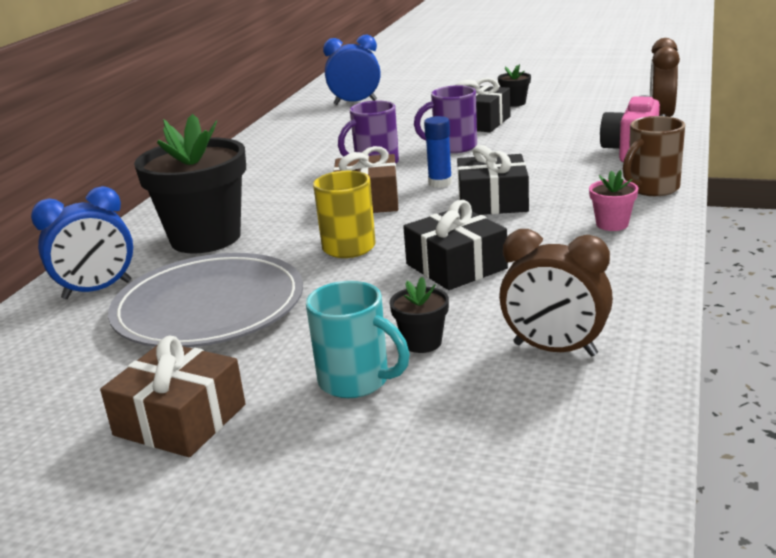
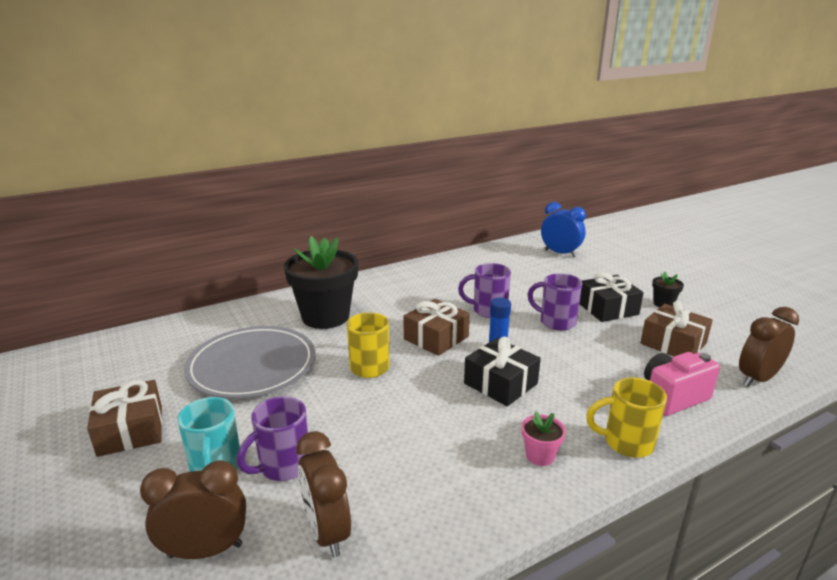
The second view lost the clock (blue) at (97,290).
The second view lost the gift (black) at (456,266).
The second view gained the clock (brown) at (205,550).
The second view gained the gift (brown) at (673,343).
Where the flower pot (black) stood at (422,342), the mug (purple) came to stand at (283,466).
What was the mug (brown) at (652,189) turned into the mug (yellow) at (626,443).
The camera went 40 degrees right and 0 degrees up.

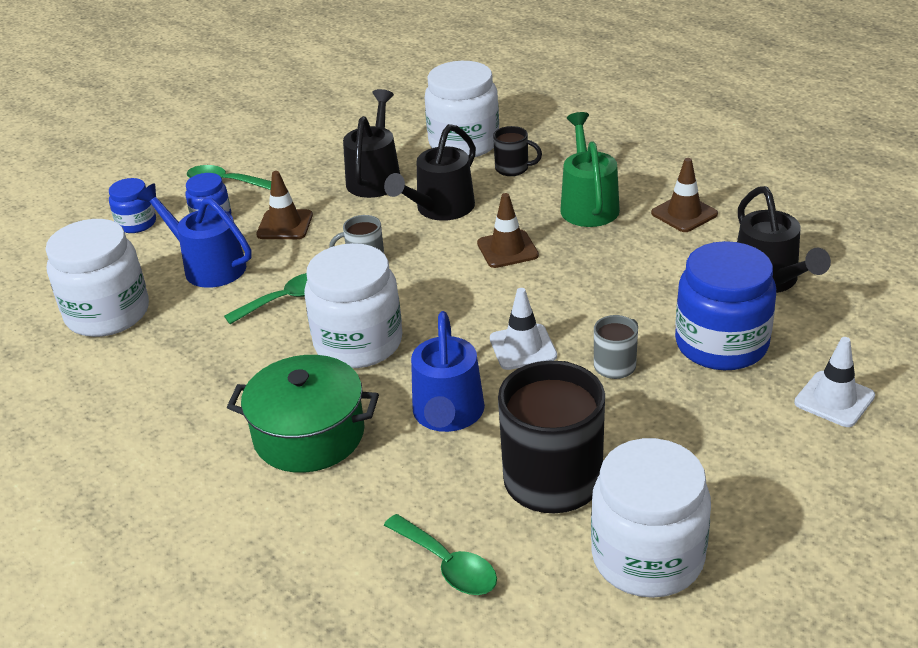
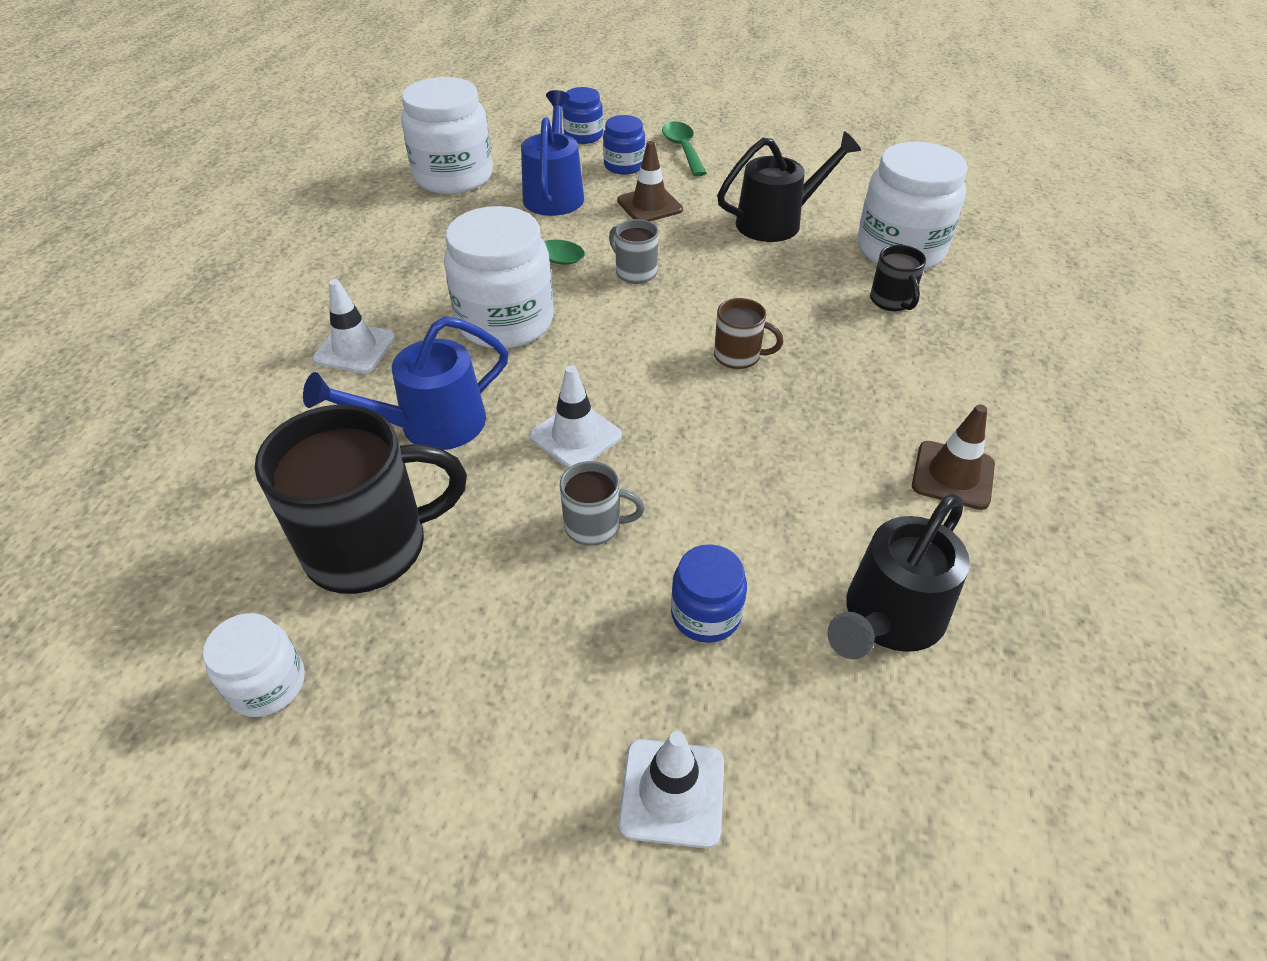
The second view lost the watering can (black) at (440,209).
The second view lost the spoon (green) at (448,565).
The second view lost the watering can (green) at (588,205).
Where the pot (green) stood at (309,435), the traffic cone (white) came to stand at (355,348).
Where the traffic cone (brown) stood at (507,249), the mug (brown) came to stand at (739,356).
The size of the jar (white) at (647,557) changed by a factor of 0.53.
The size of the jar (blue) at (721,344) changed by a factor of 0.53.
The camera went 55 degrees right and 10 degrees up.

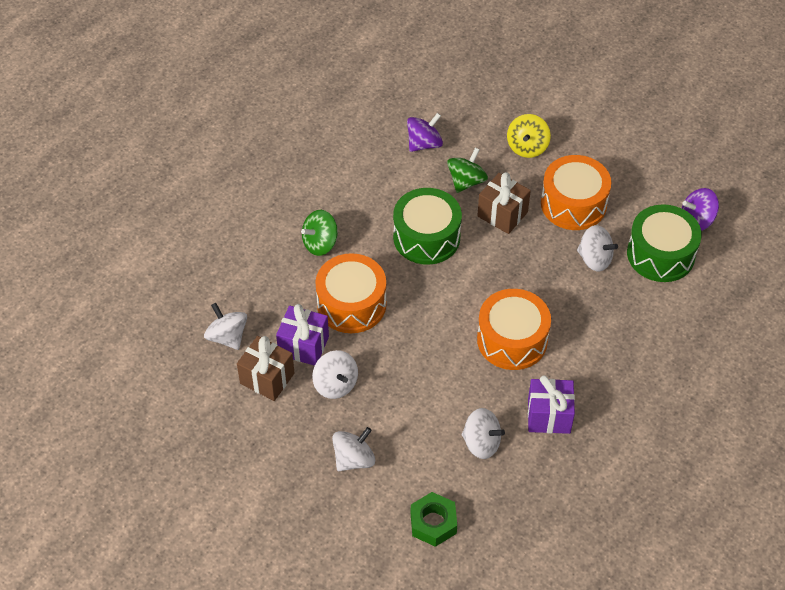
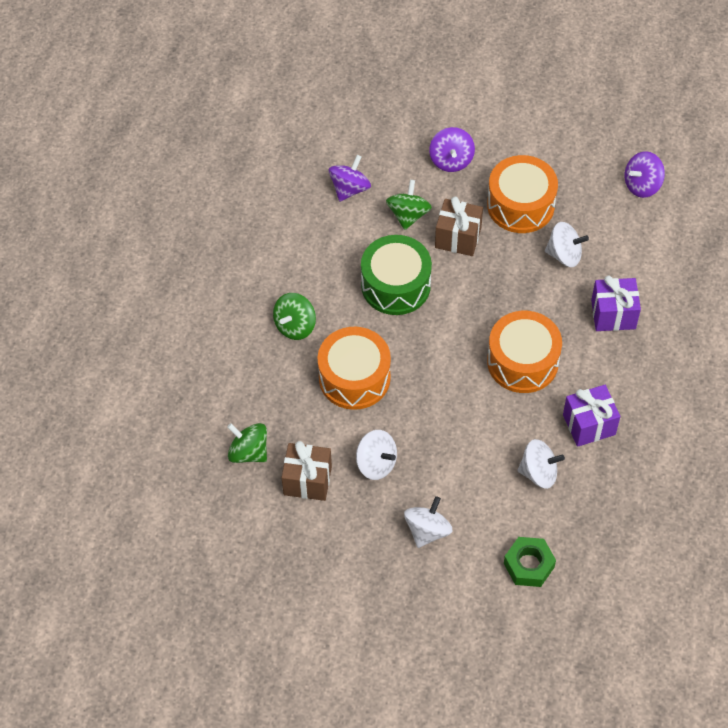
The second view lost the drum (green) at (660,254).
The gift (purple) ended up elsewhere, having gone from (303,346) to (613,314).
What was the spinning top (white) at (227,337) turned into the spinning top (green) at (248,452).
What was the spinning top (yellow) at (527,147) turned into the spinning top (purple) at (451,160).
The camera went 20 degrees left and 5 degrees up.

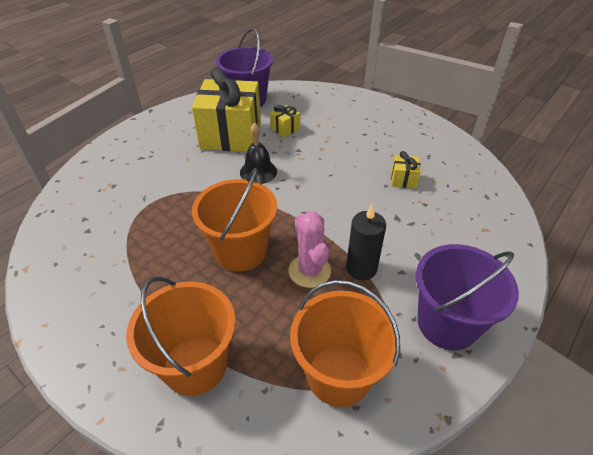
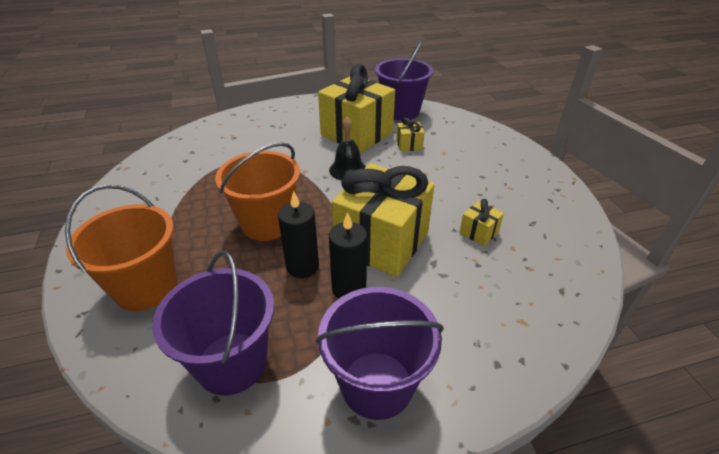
The second view gained the gift (yellow) at (382,242).
Where the cactus (pink) stood at (309,271), the candle (black) came to stand at (302,266).
What was the bucket (orange) at (338,375) turned into the bucket (purple) at (232,363).
The camera went 35 degrees right and 5 degrees down.

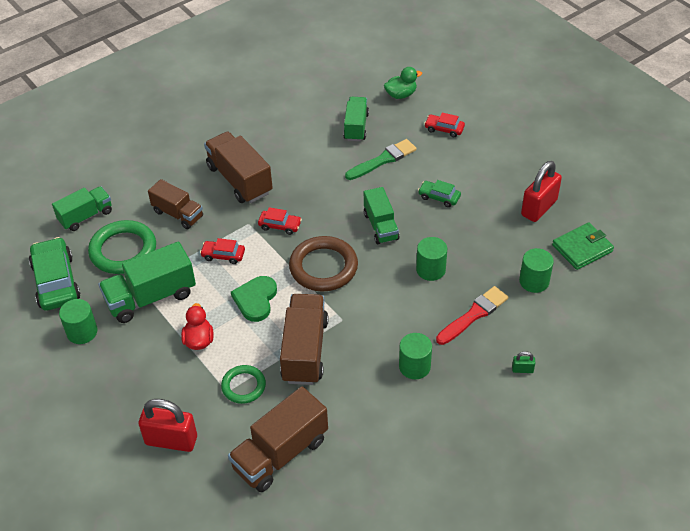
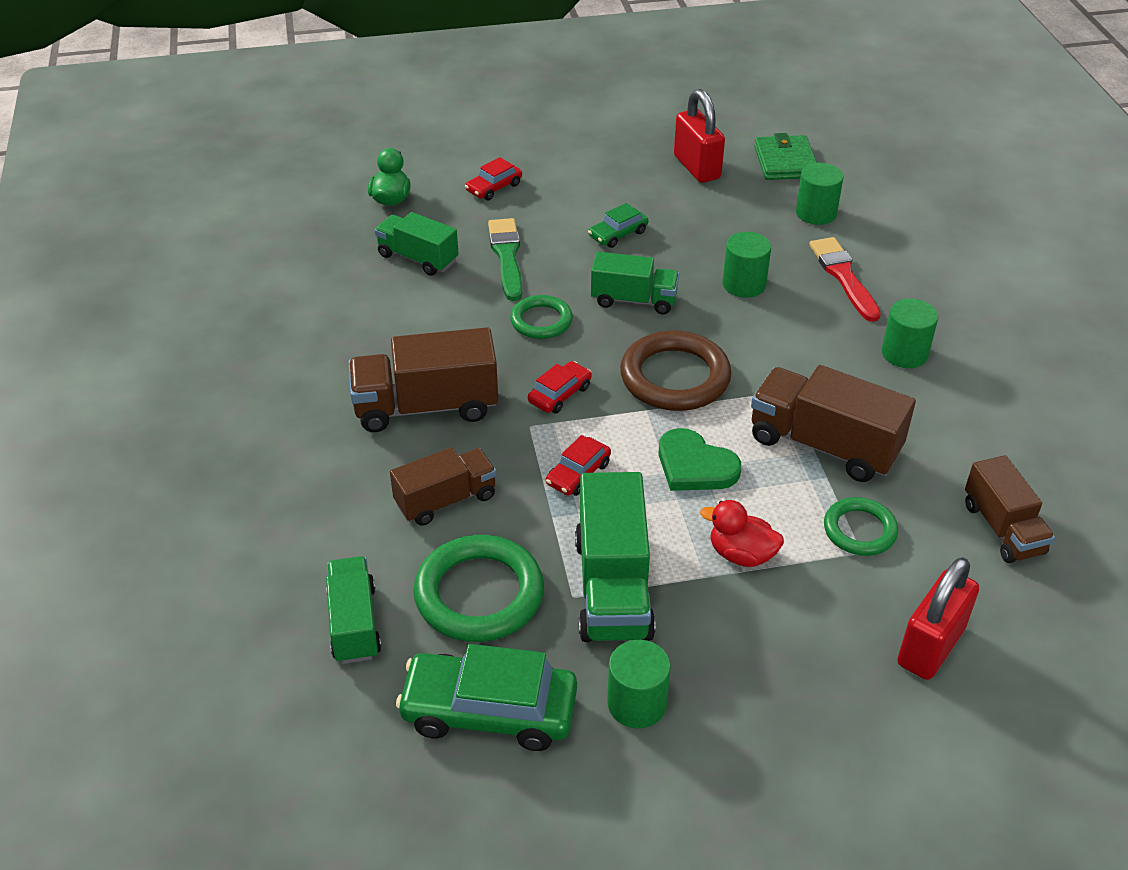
The second view lost the padlock (green) at (522,369).
The second view gained the ring (green) at (541,321).
The size of the truck (brown) at (280,453) changed by a factor of 0.65.
The camera went 65 degrees left and 5 degrees down.

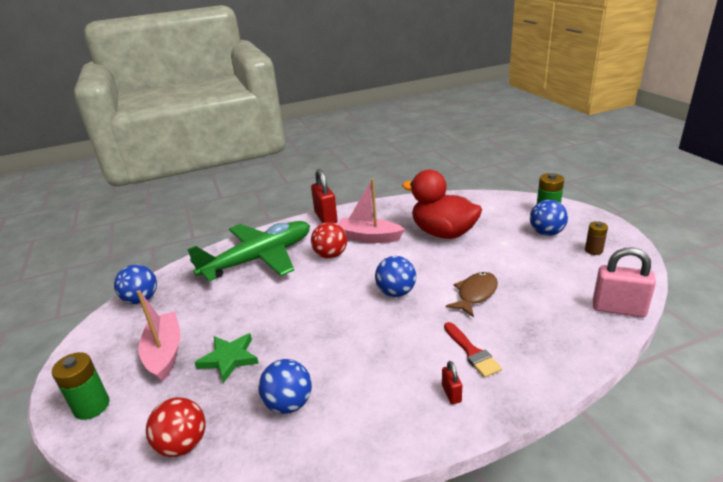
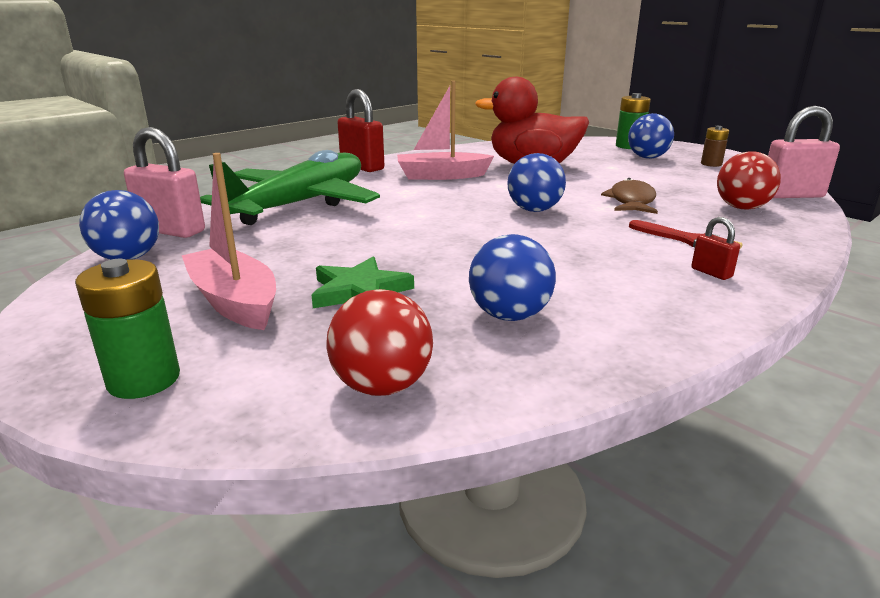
The second view gained the padlock (pink) at (171,230).
The ball (red) ended up elsewhere, having gone from (330,255) to (741,208).
The camera went 25 degrees left and 5 degrees down.

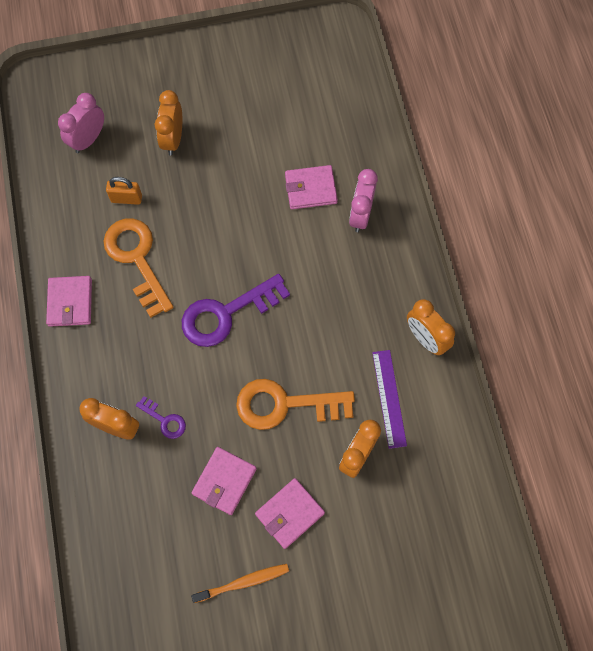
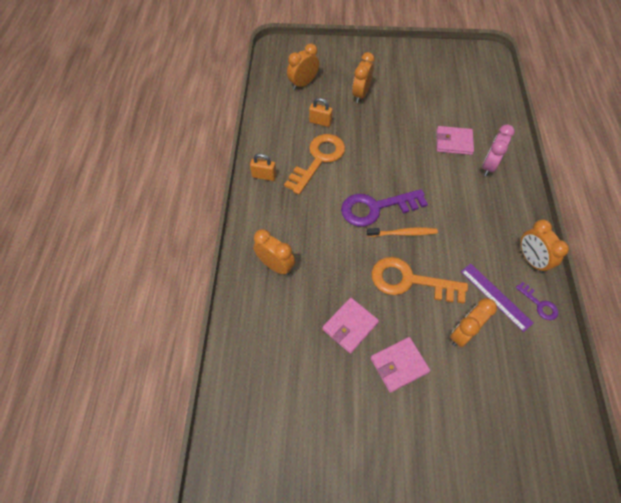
The key (purple) ended up elsewhere, having gone from (164,420) to (539,304).
The toothbrush (orange) ended up elsewhere, having gone from (243,582) to (403,233).
Where the wallet (pink) stood at (70,302), the padlock (orange) came to stand at (264,176).
What was the clock (pink) at (88,139) turned into the clock (orange) at (303,84).
The key (orange) at (137,259) ended up facing another way, 45 degrees clockwise from before.
The ruler (purple) at (389,398) ended up facing another way, 45 degrees counterclockwise from before.
The camera went 15 degrees right and 10 degrees down.

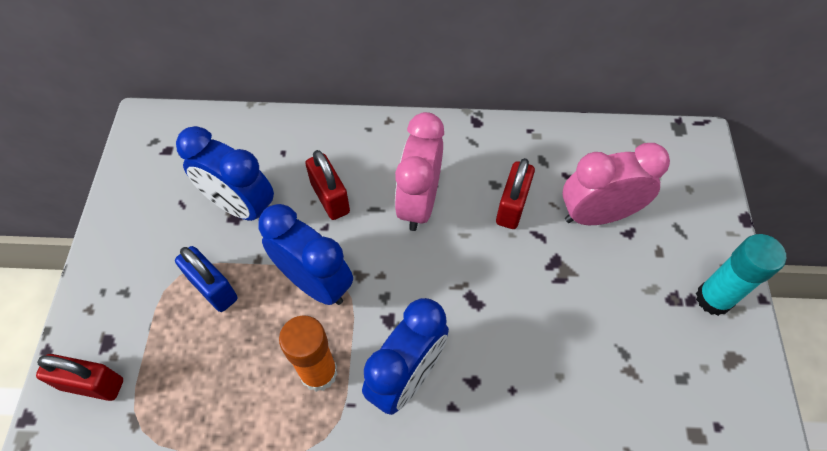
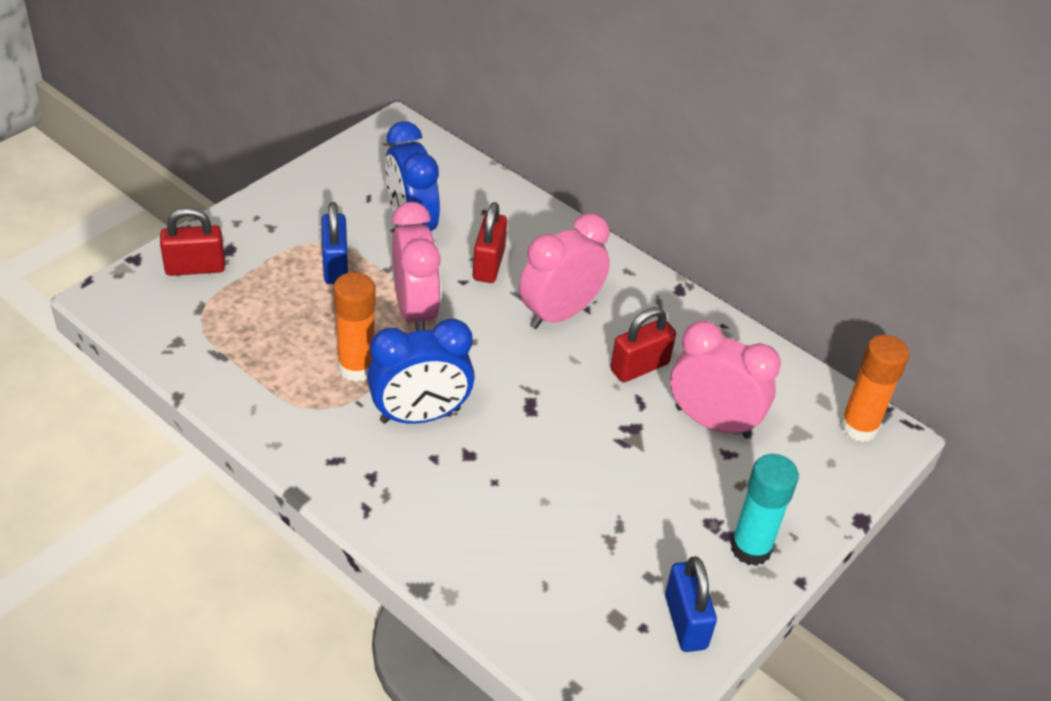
The second view gained the padlock (blue) at (685,622).
The second view gained the glue stick (orange) at (858,427).
What was the clock (blue) at (315,282) turned into the clock (pink) at (415,311).
The padlock (red) at (92,384) ended up facing another way, 60 degrees counterclockwise from before.
The camera went 35 degrees right and 15 degrees down.

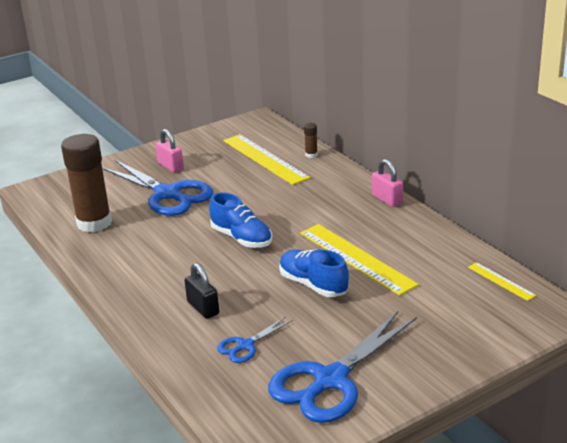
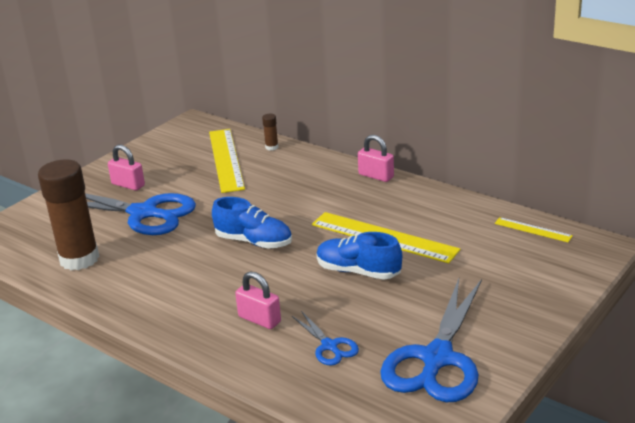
What was the padlock (black) at (203,308) turned into the padlock (pink) at (259,319).
The scissors (blue) at (245,345) ended up facing another way, 60 degrees counterclockwise from before.
The ruler (yellow) at (264,159) ended up facing another way, 45 degrees clockwise from before.
The camera went 20 degrees left and 0 degrees up.

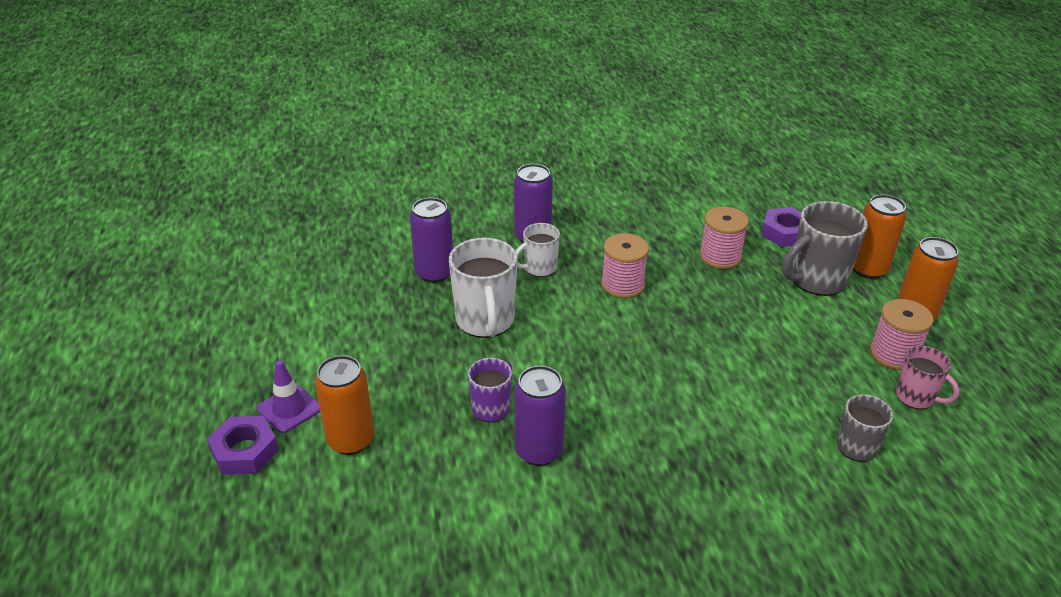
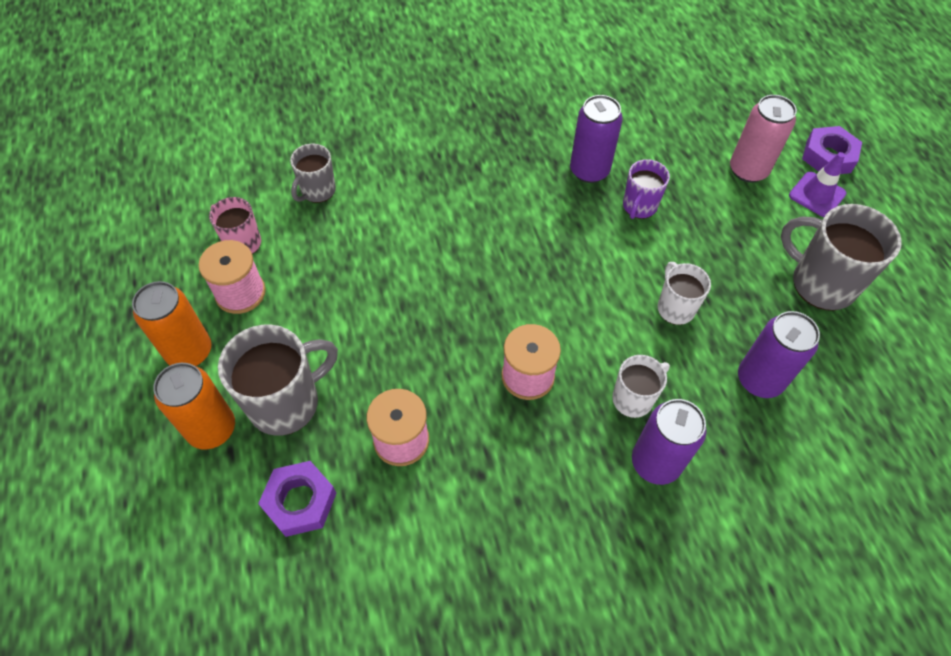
The second view gained the mug (grey) at (821,283).
What was the can (orange) at (351,440) turned into the can (pink) at (748,170).
The size of the mug (white) at (485,321) changed by a factor of 0.59.
The camera went 175 degrees right and 20 degrees up.

